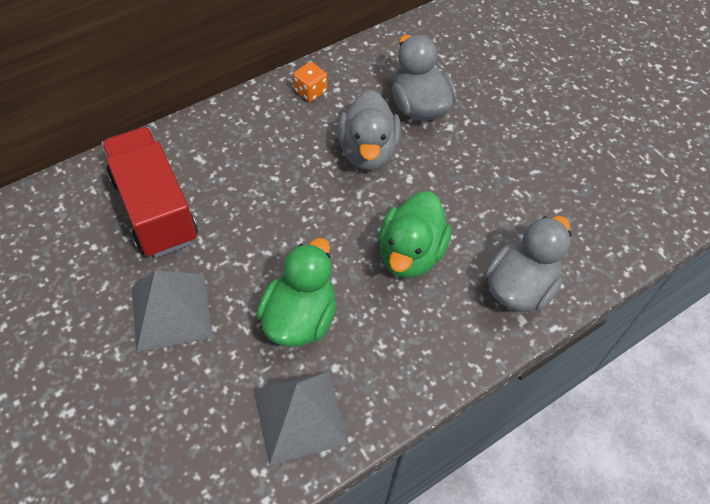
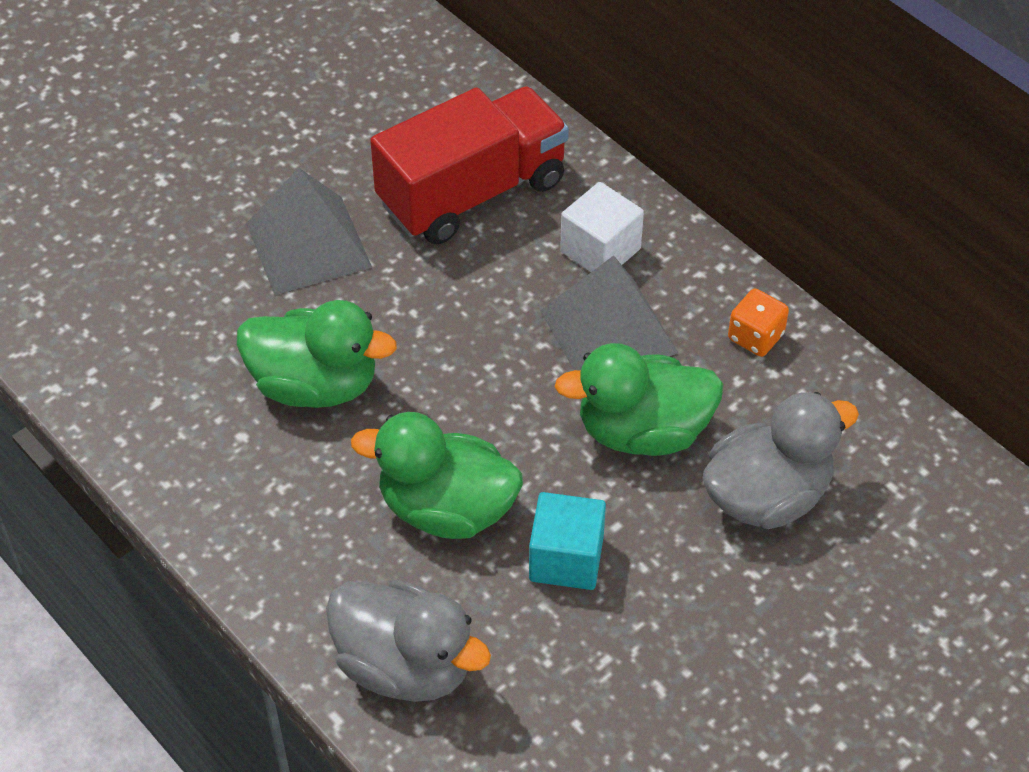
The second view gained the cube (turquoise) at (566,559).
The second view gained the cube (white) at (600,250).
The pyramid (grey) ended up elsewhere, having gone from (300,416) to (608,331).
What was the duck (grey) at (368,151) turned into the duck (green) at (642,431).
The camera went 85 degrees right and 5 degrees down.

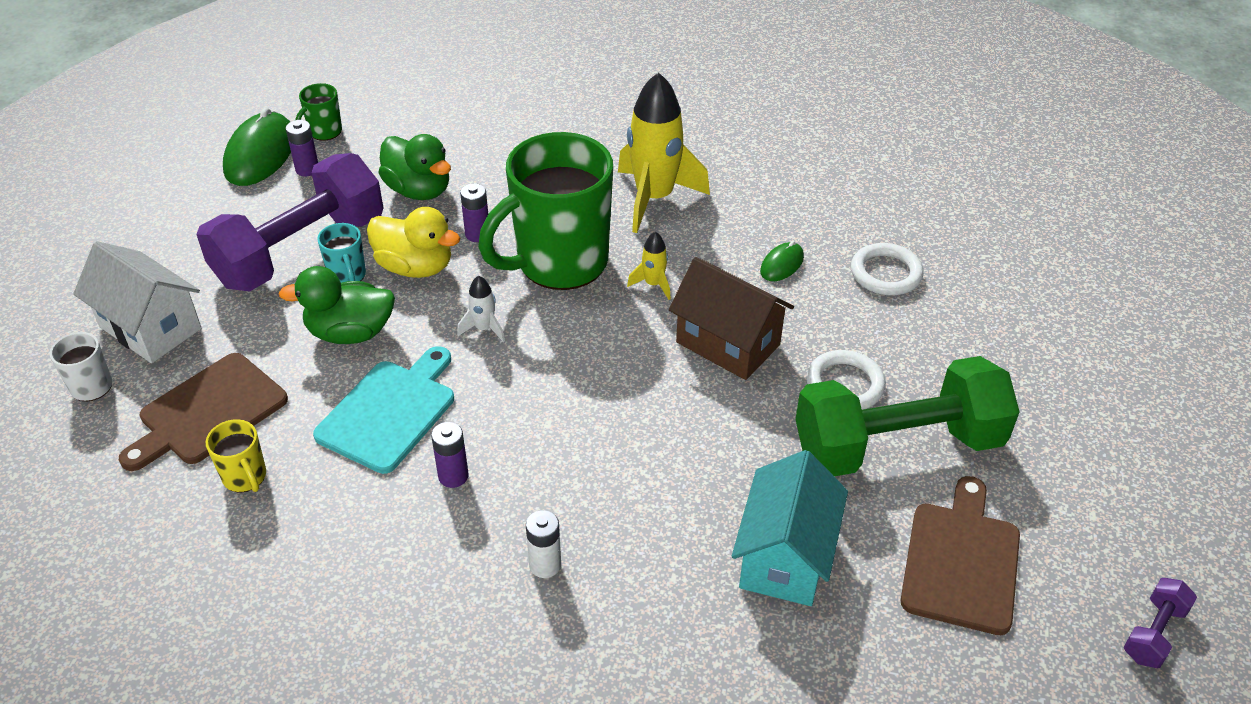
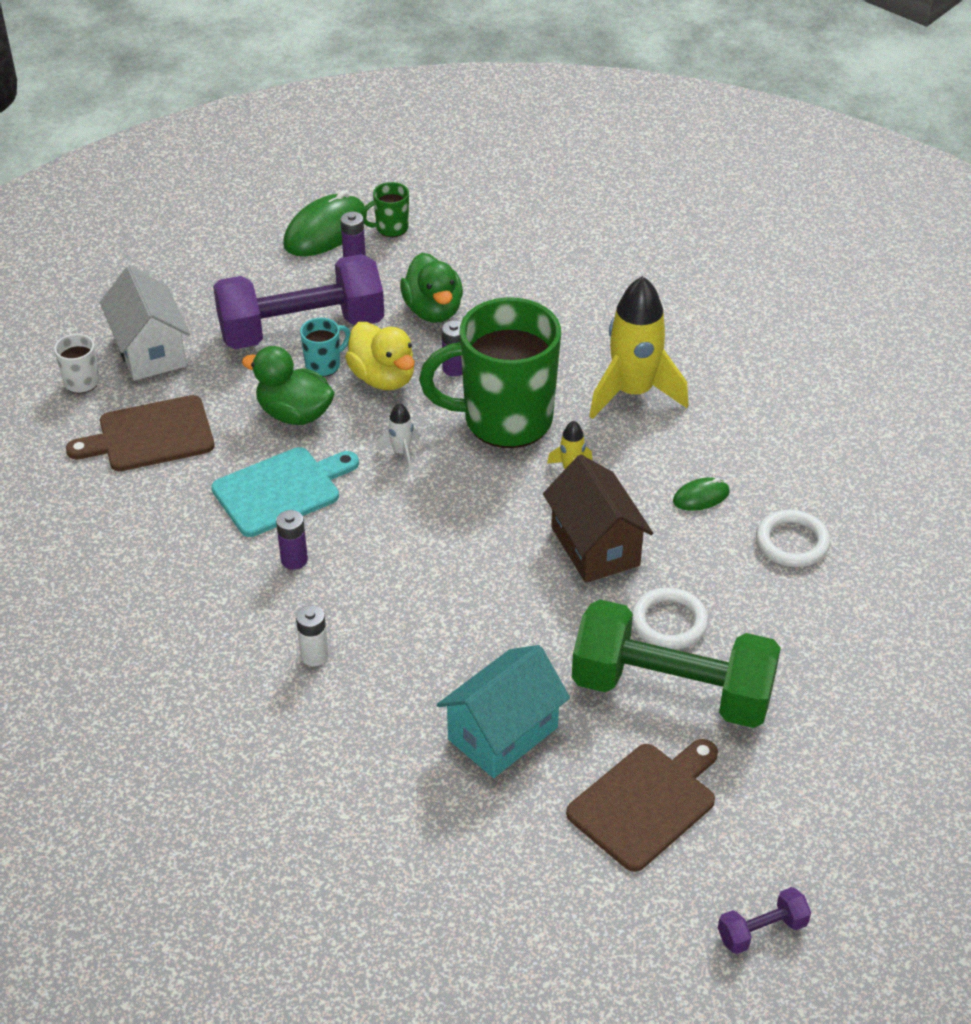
The second view lost the mug (yellow) at (245,477).
The mug (turquoise) at (347,276) ended up facing another way, 135 degrees counterclockwise from before.
The camera went 30 degrees right and 0 degrees up.

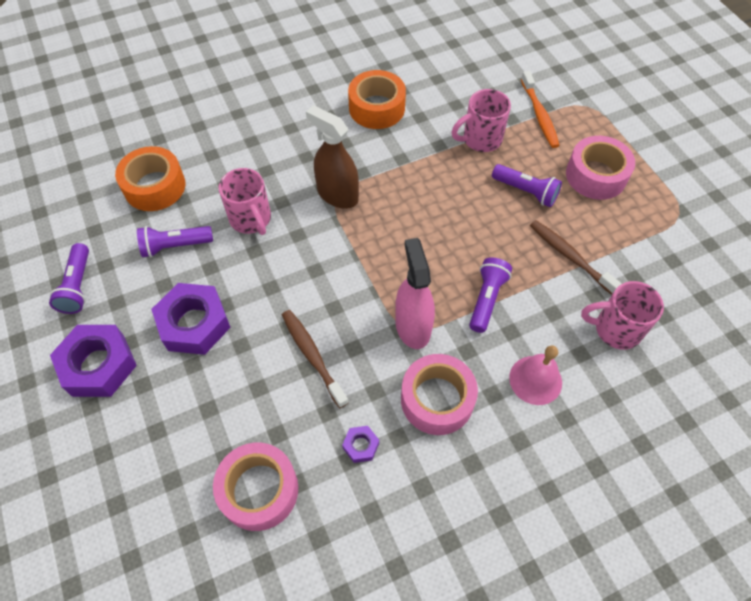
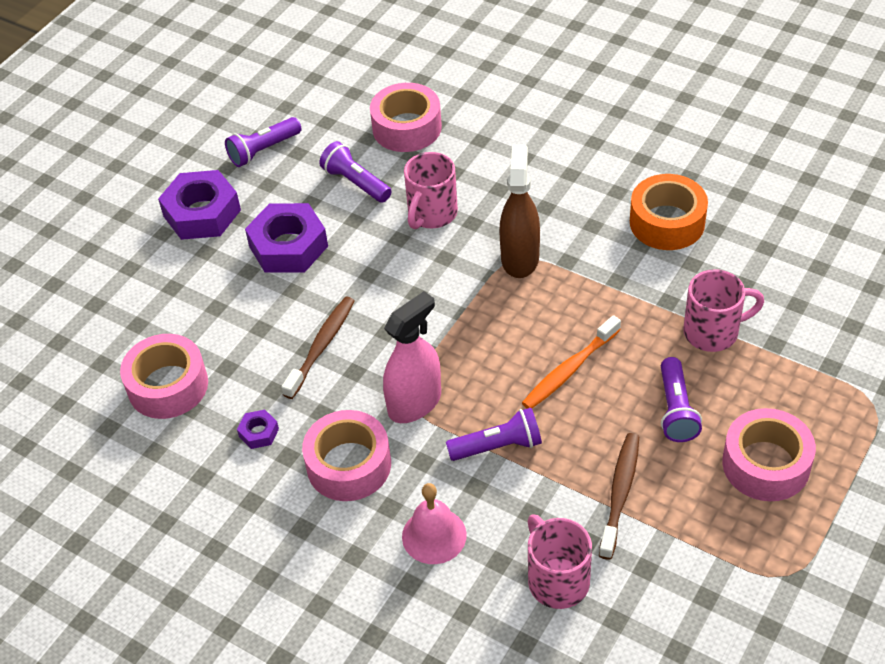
The toothbrush (orange) ended up elsewhere, having gone from (539,114) to (570,369).
What was the tape (orange) at (154,186) turned into the tape (pink) at (407,128).
The mug (pink) at (480,139) ended up facing another way, 135 degrees clockwise from before.
The camera went 60 degrees right and 10 degrees down.

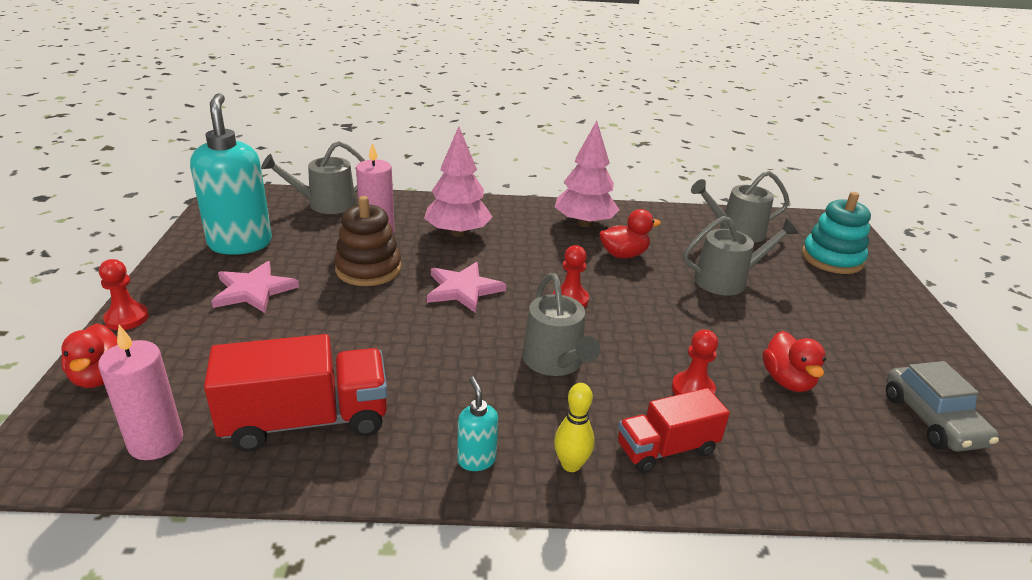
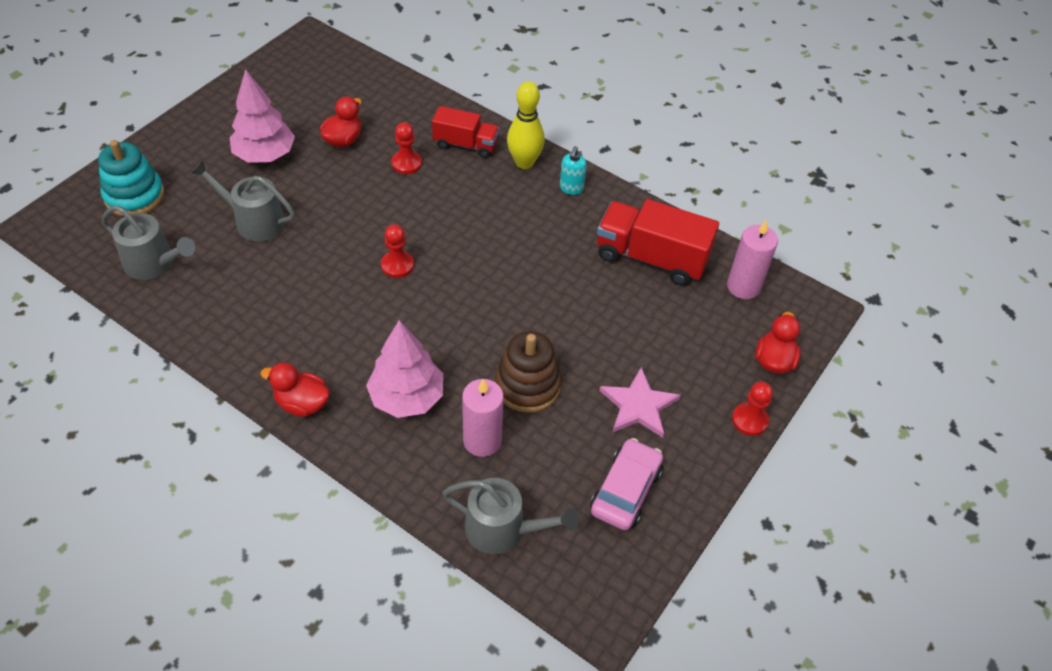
The second view lost the star (pink) at (463,289).
The second view lost the watering can (grey) at (555,362).
The second view lost the car (grey) at (932,420).
The tree (pink) ended up elsewhere, having gone from (584,223) to (265,155).
The duck (red) ended up elsewhere, having gone from (623,254) to (302,403).
Where the soap dispenser (turquoise) stood at (240,243), the car (pink) came to stand at (625,491).
The size of the bowling pin (yellow) at (571,465) changed by a factor of 1.54.
The camera went 145 degrees left and 20 degrees up.

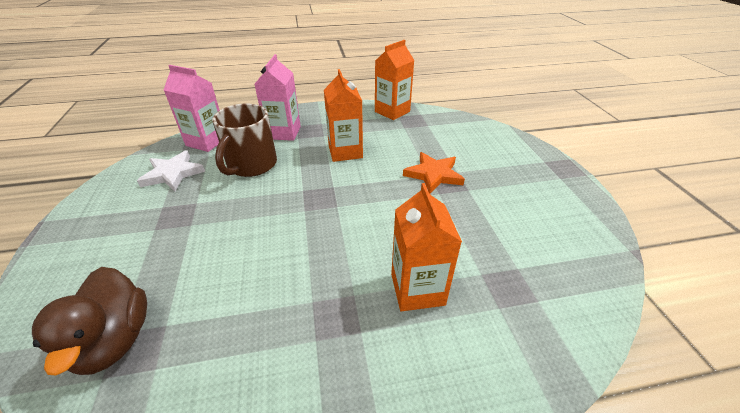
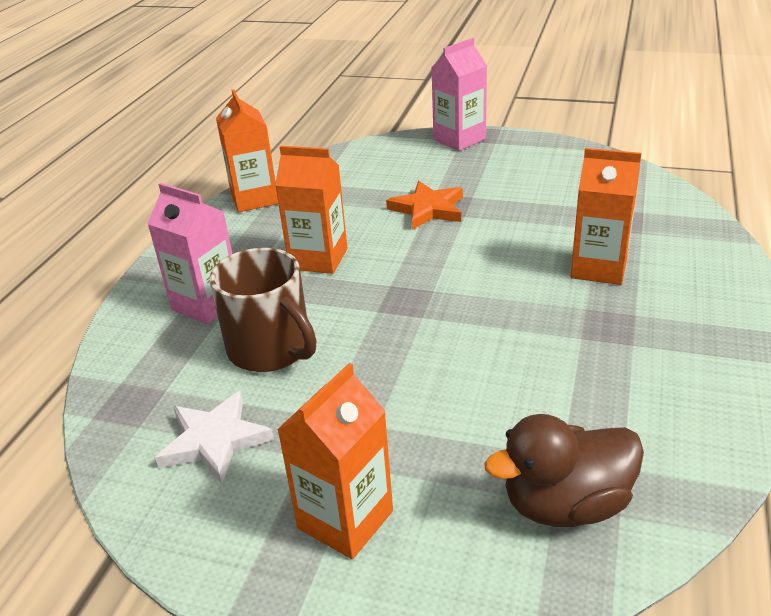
The second view gained the carton (orange) at (345,519).
The carton (pink) ended up elsewhere, having gone from (207,142) to (459,139).
The duck (brown) at (114,340) ended up facing another way, 150 degrees clockwise from before.
The camera went 60 degrees left and 5 degrees down.

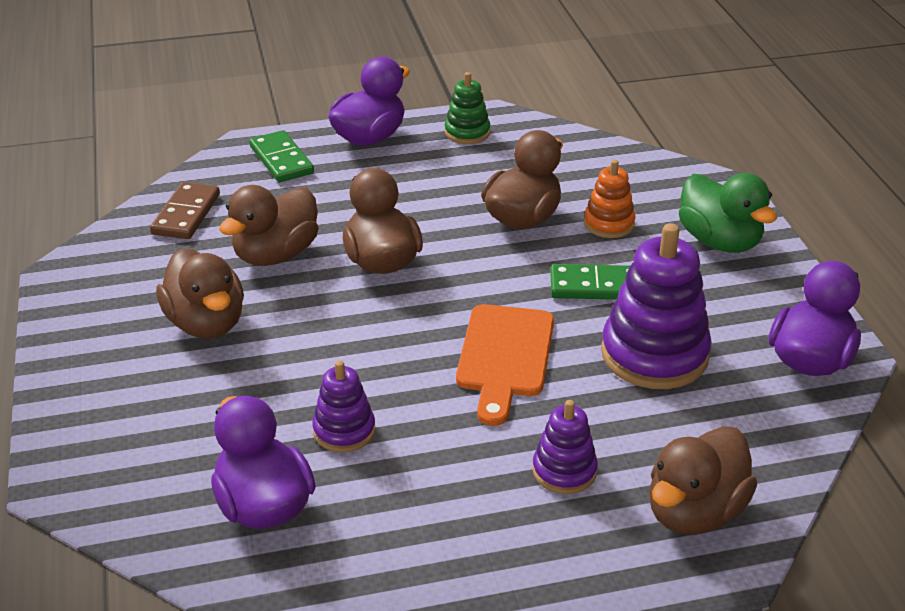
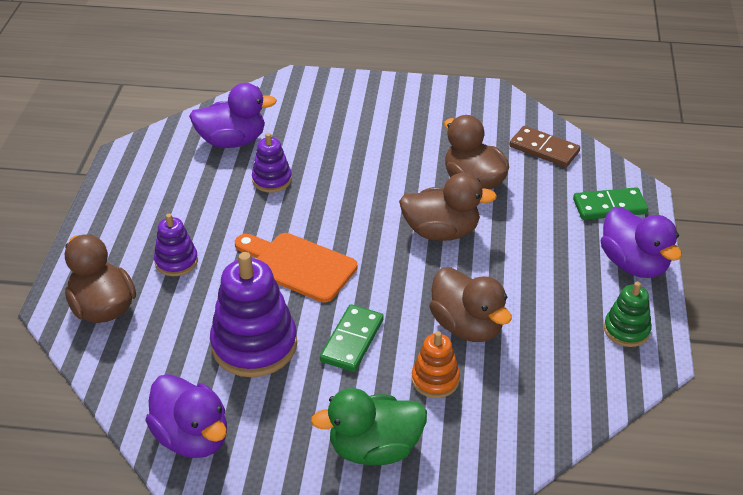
The second view lost the duck (brown) at (206,323).
The camera went 110 degrees right and 5 degrees up.

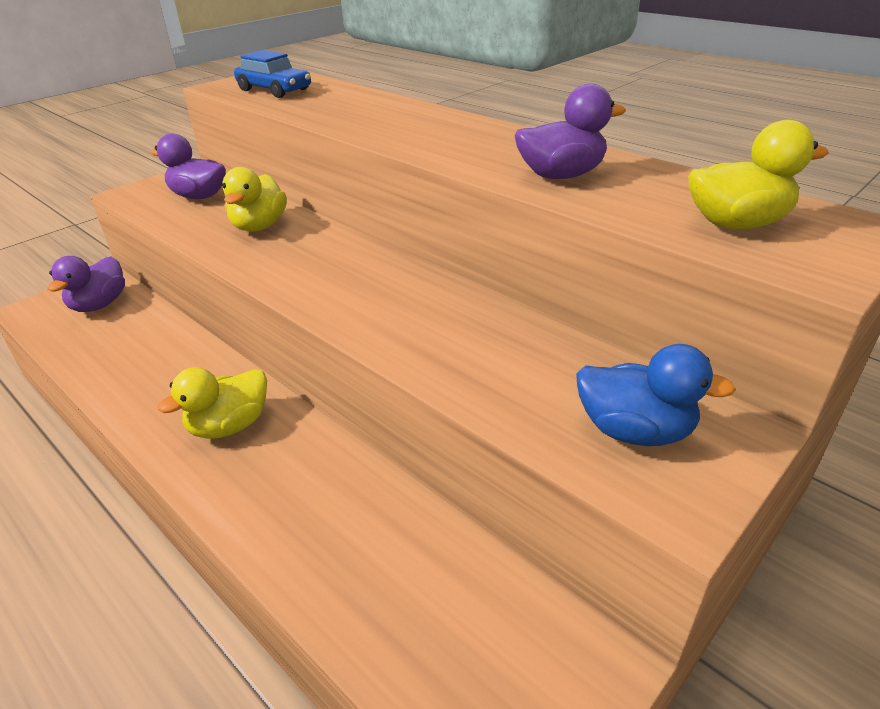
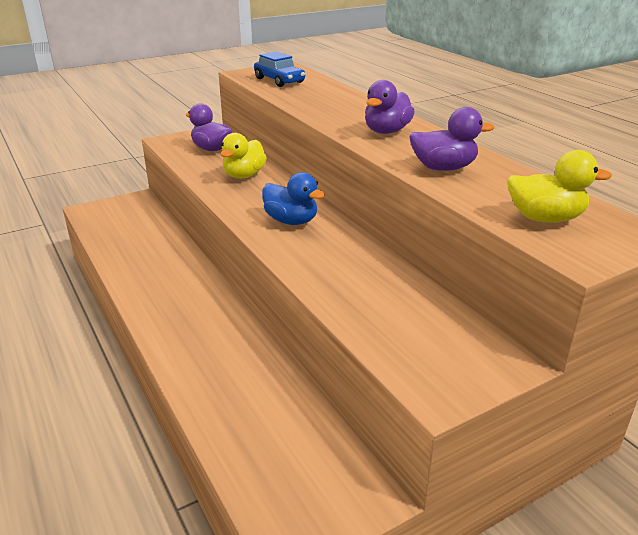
The second view lost the duck (yellow) at (229,426).
The duck (purple) ended up elsewhere, having gone from (99,305) to (386,131).
The duck (blue) ended up elsewhere, having gone from (634,431) to (291,221).
The camera went 15 degrees right and 5 degrees down.

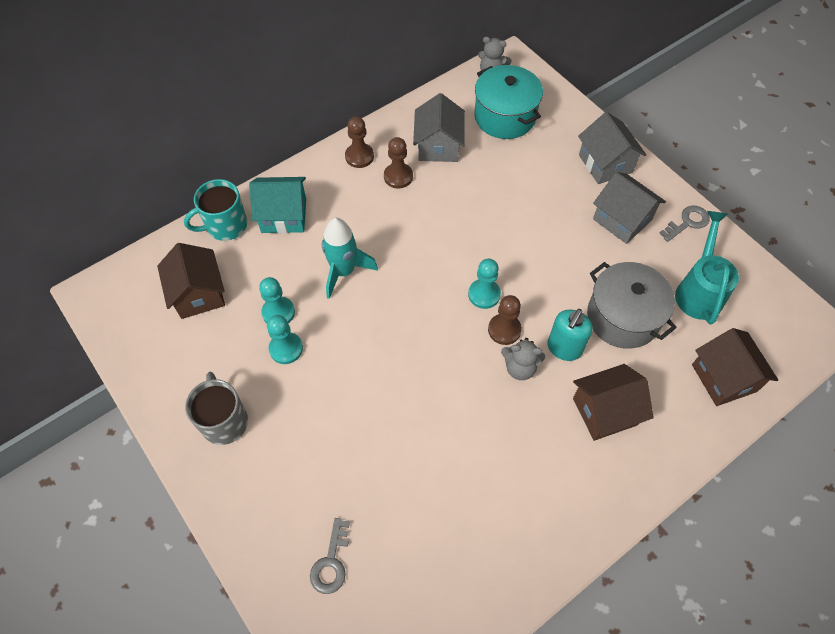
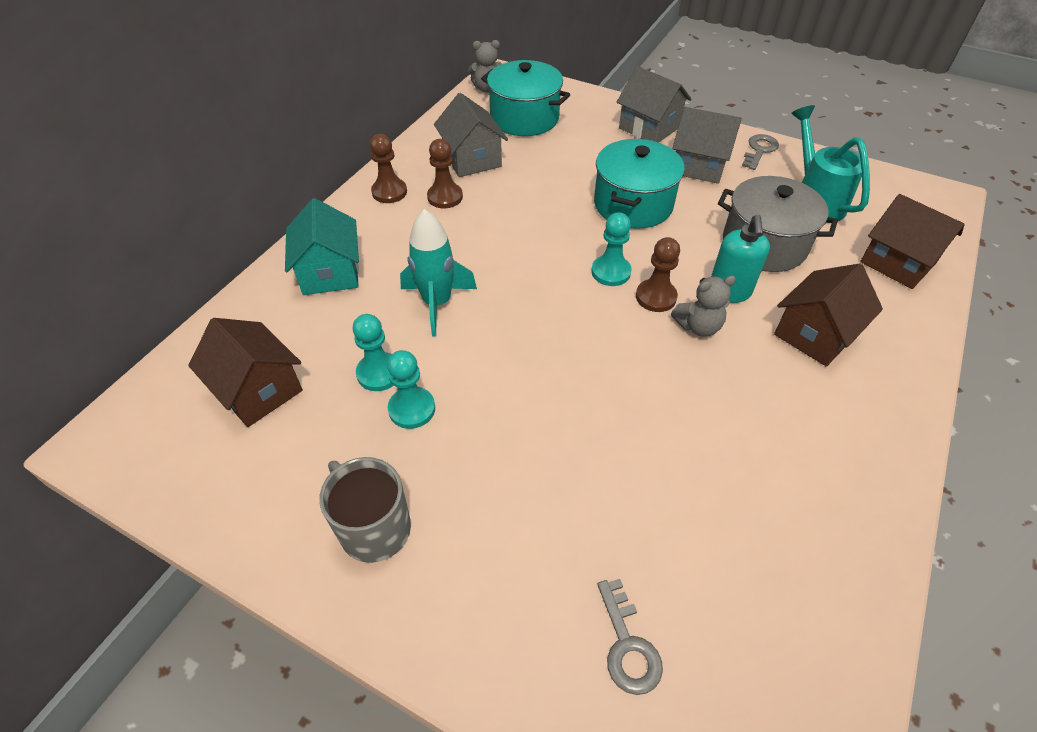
The second view lost the mug (turquoise) at (225,225).
The second view gained the pot (turquoise) at (633,204).
The house (turquoise) at (284,216) ended up facing another way, 75 degrees counterclockwise from before.
The camera went 25 degrees left and 10 degrees down.

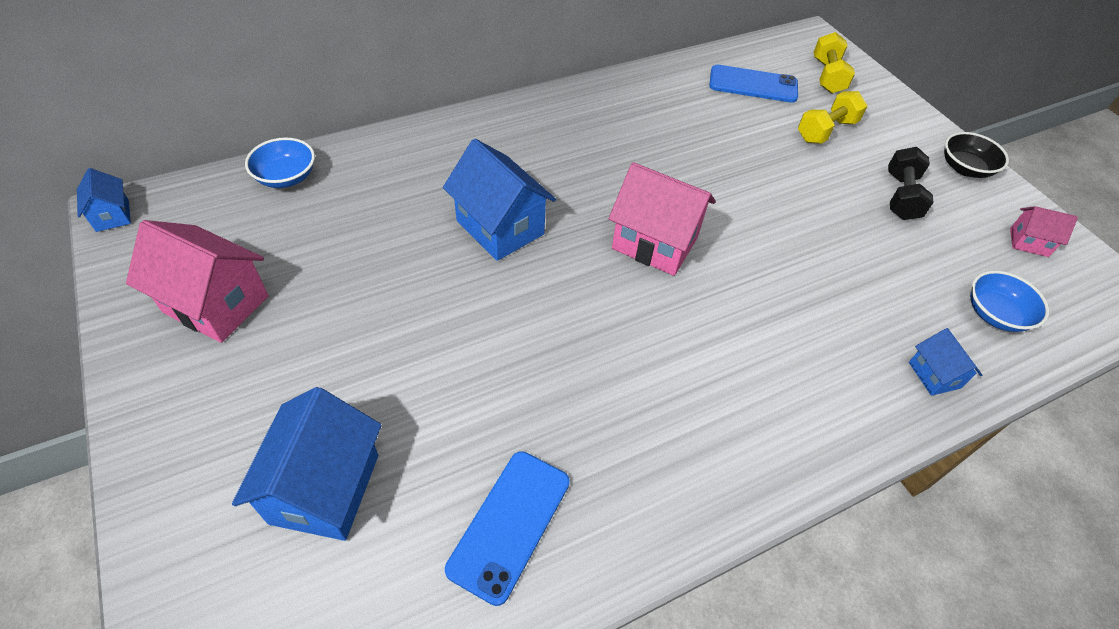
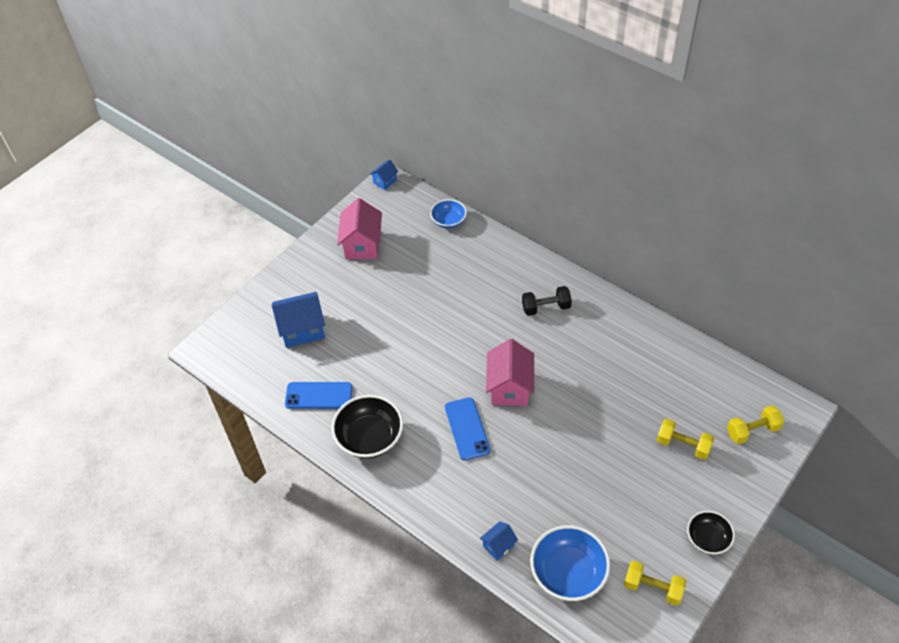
The second view lost the house (blue) at (500,227).
The second view gained the bowl (black) at (369,438).
The phone (blue) ended up elsewhere, having gone from (753,84) to (467,428).
The dumbbell (black) ended up elsewhere, having gone from (901,196) to (546,307).
Where the house (pink) stood at (1028,242), the dumbbell (yellow) came to stand at (653,588).
The size of the bowl (blue) at (995,314) changed by a factor of 1.66.
The camera went 70 degrees right and 0 degrees up.

